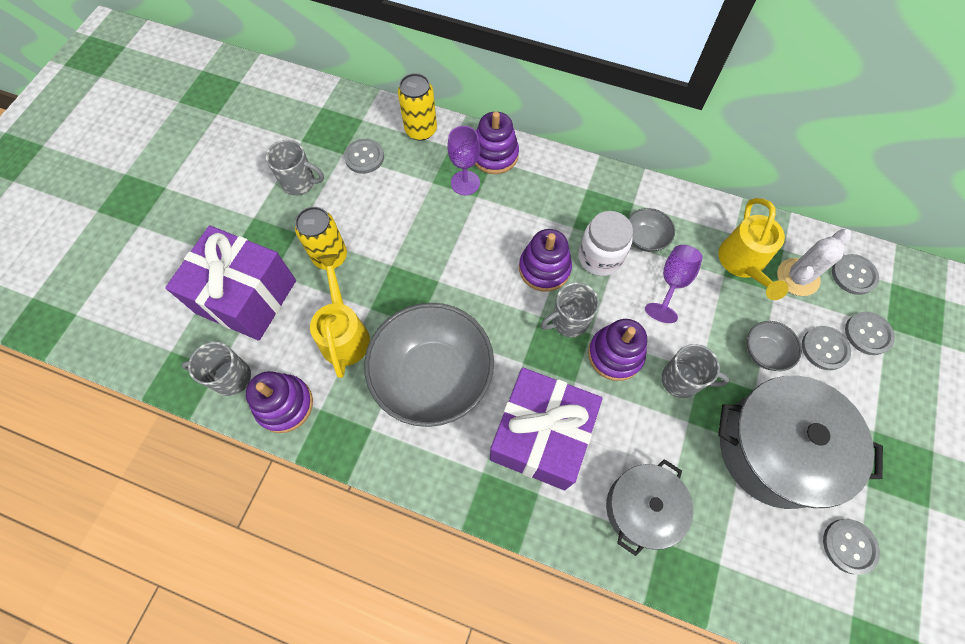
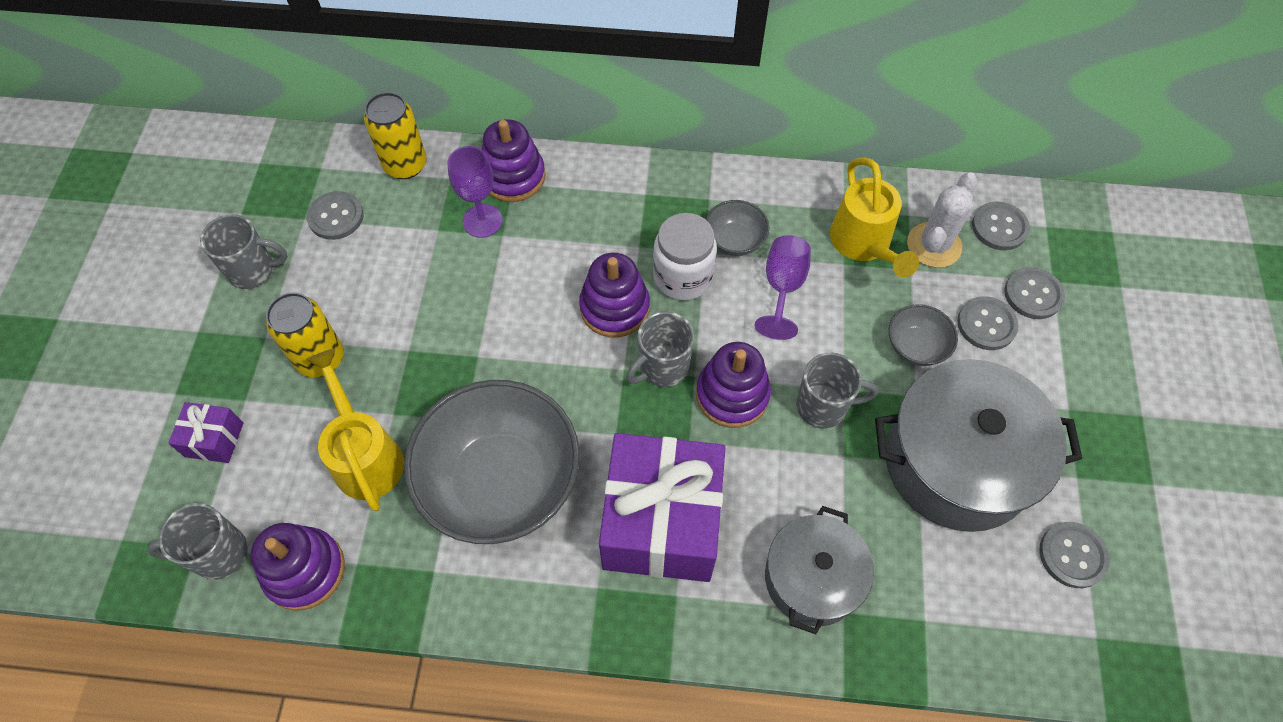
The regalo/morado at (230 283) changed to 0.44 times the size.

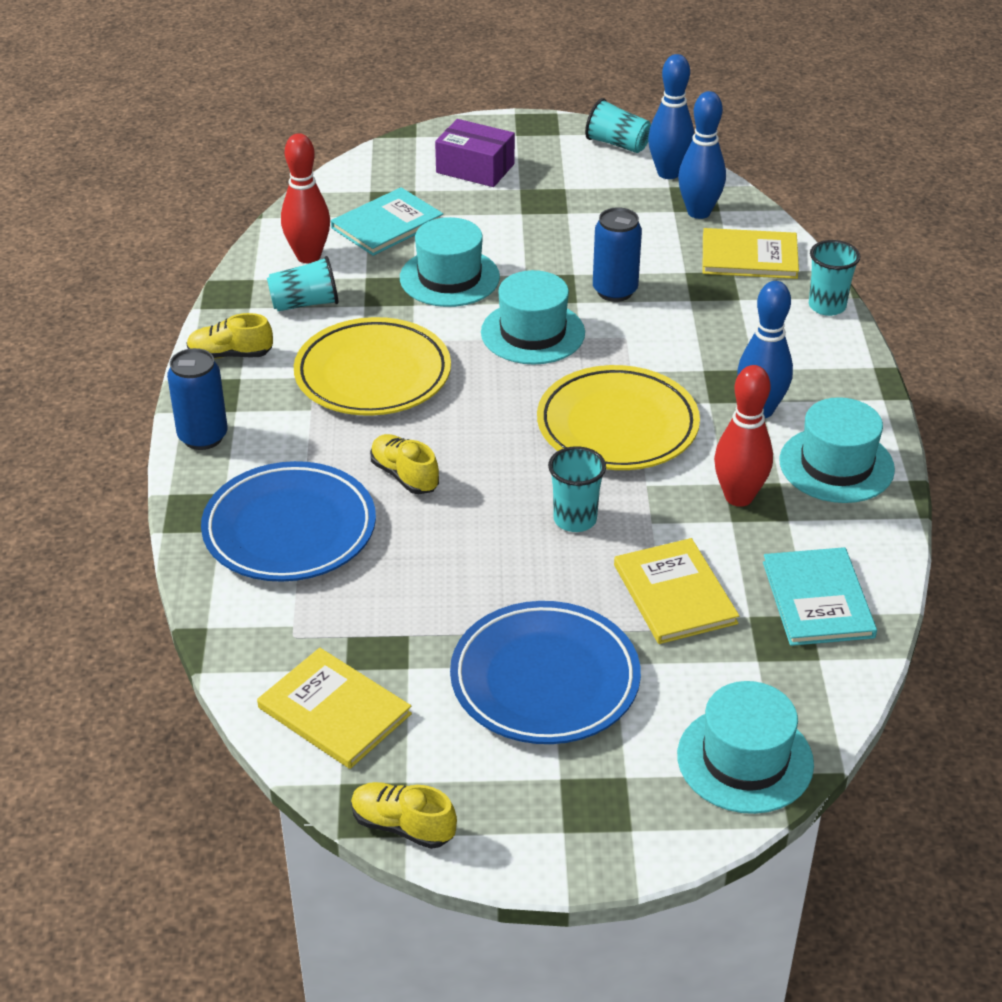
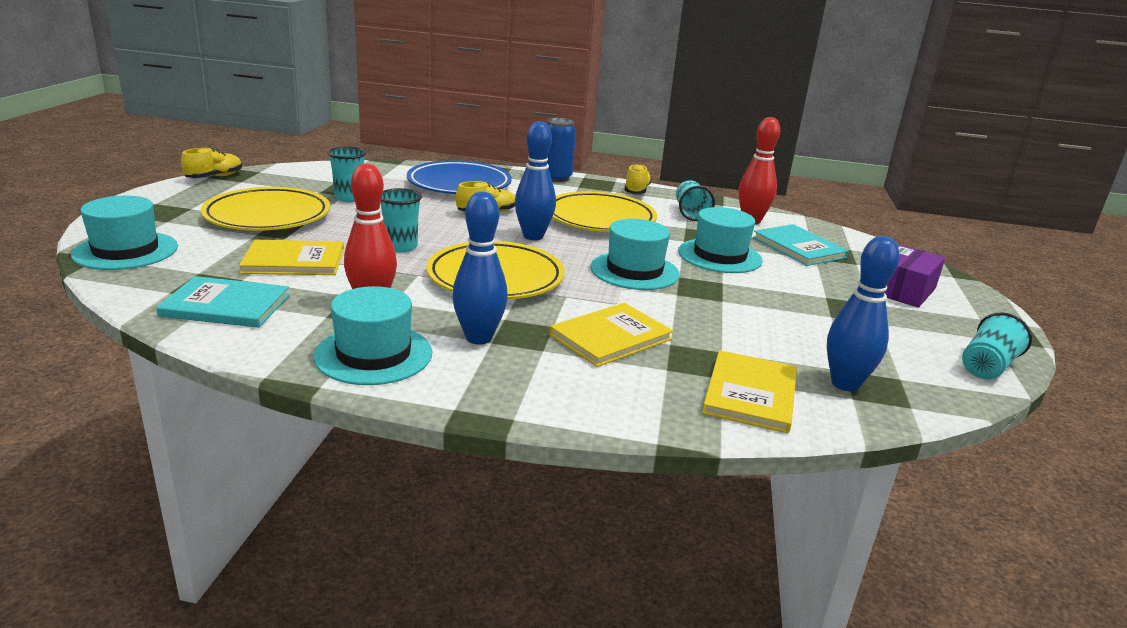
The plato/azul at (545 672) became the plato/amarillo at (265 209). The vaso/turquesa moved from (834 278) to (346 174). The bolo/azul moved from (671 116) to (535 180). The libro/amarillo moved from (334 708) to (611 335). The lata/azul at (617 254) disappeared.

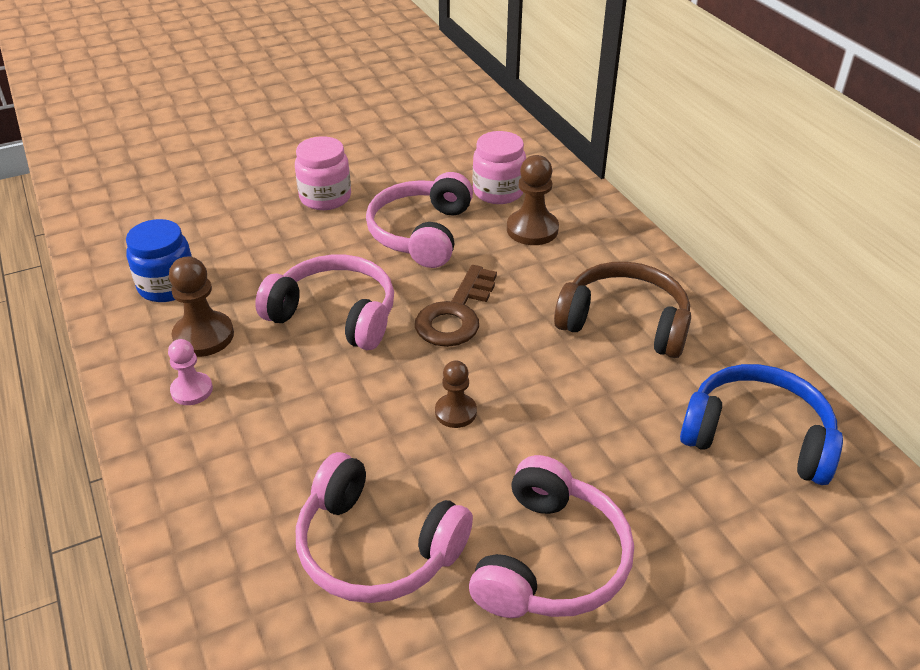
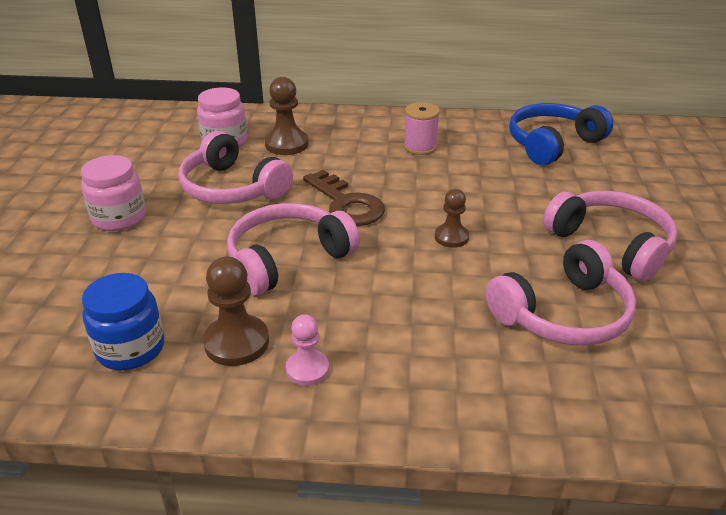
The auriculares/marrón at (622 310) was replaced by the carrete/rosa at (422 128).

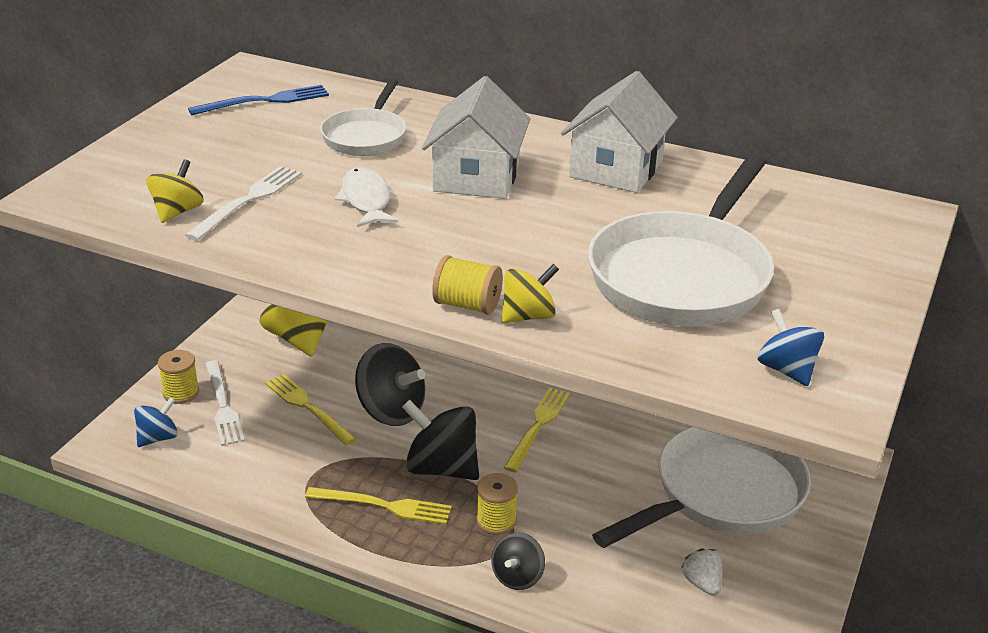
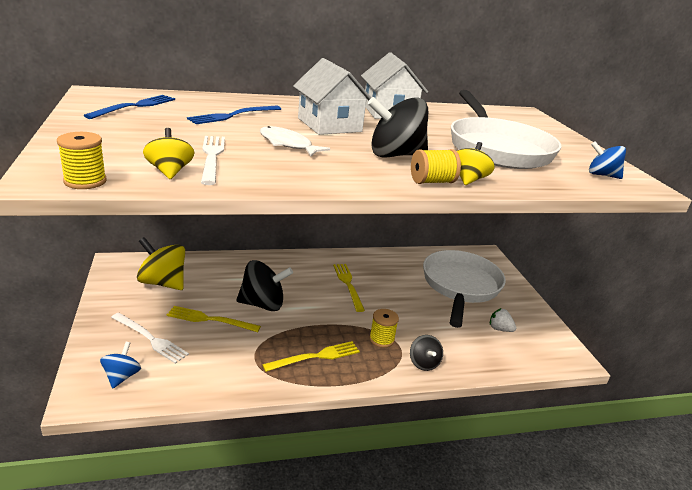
The carrete/amarillo moved from (178 377) to (82 160). The sartén/blanco at (363 117) was replaced by the tenedor/azul at (234 115). The peonza/negro moved from (440 440) to (398 127).

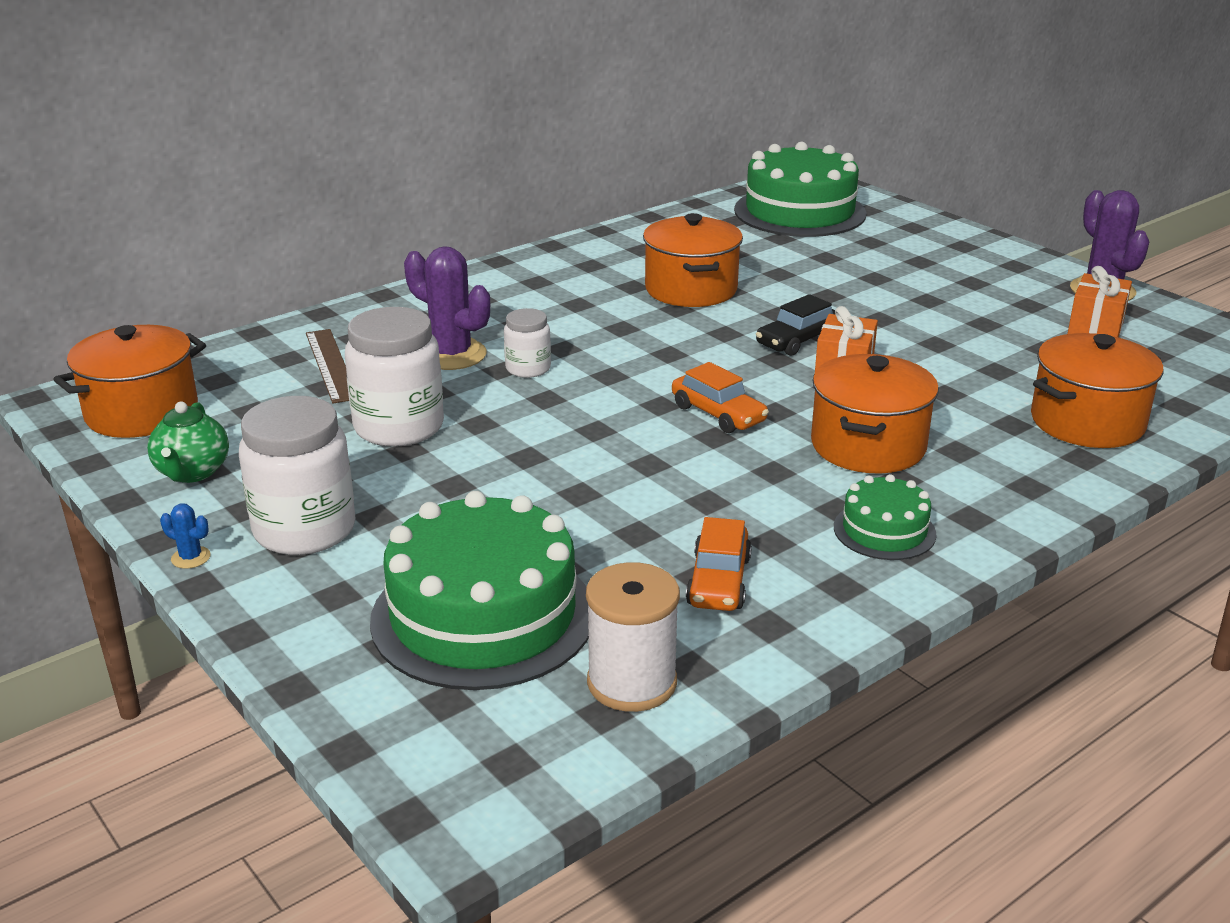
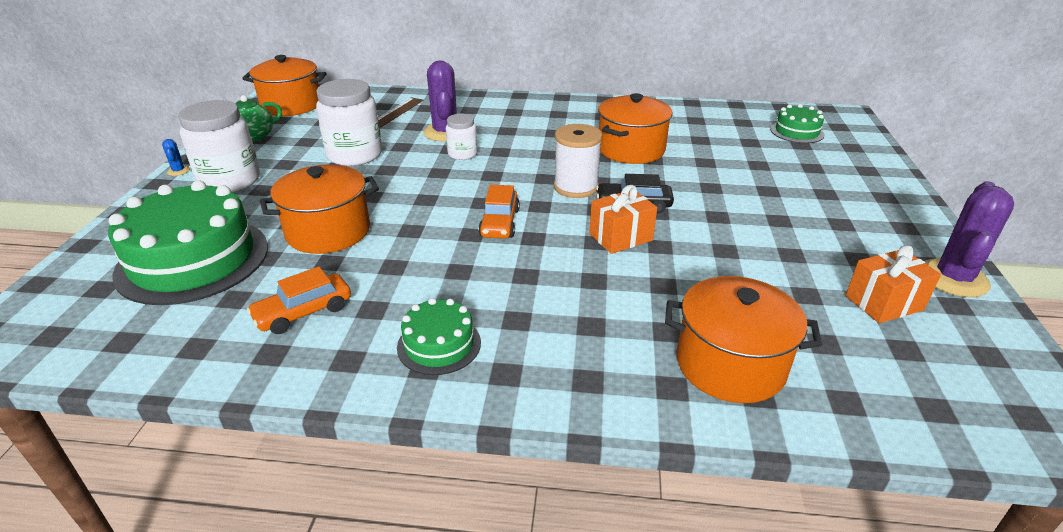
The olla/naranja moved from (875 414) to (319 209). The carrete/blanco moved from (633 637) to (578 161). The tarta/verde at (800 189) changed to 0.50 times the size.

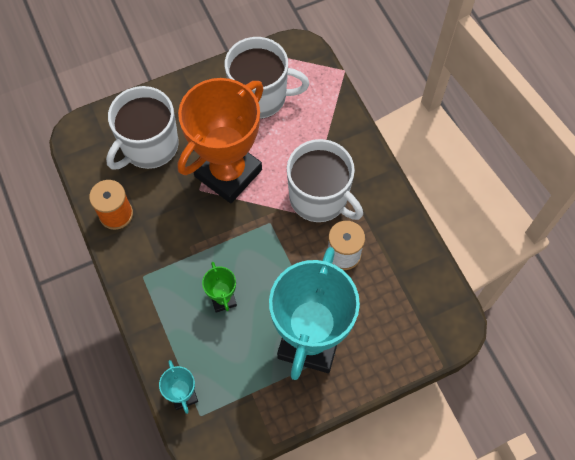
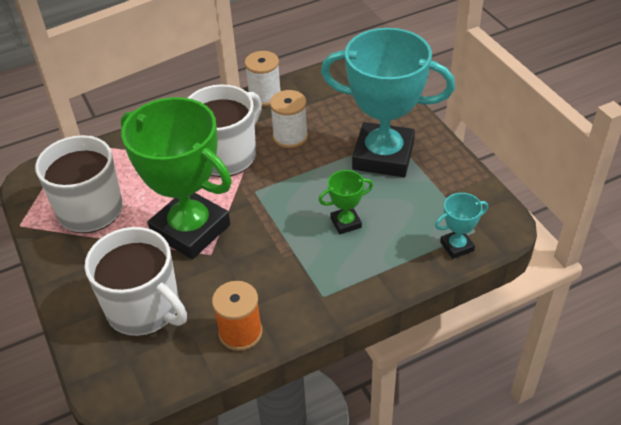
The trofeo/naranja at (221 140) became the trofeo/verde at (176 178). The carrete/blanco at (263 78) appeared.

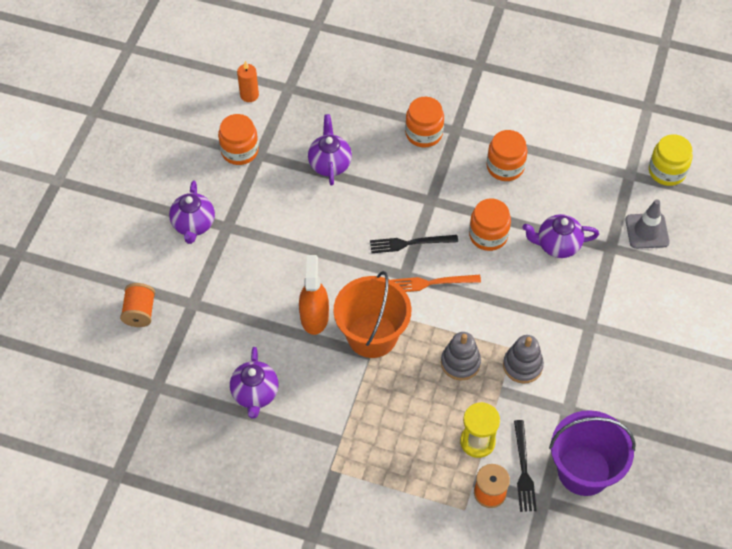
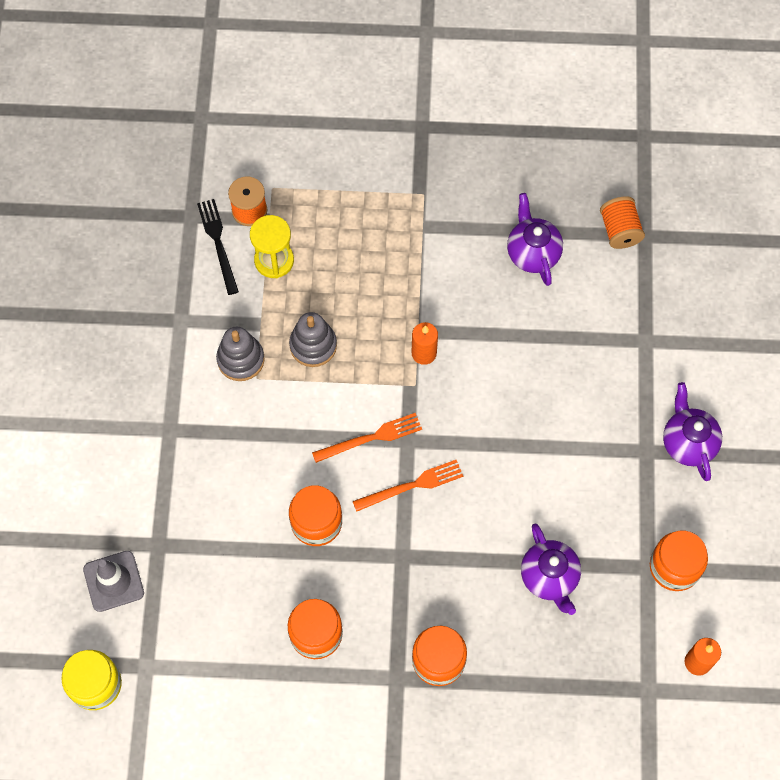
The tenedor/negro at (414 244) became the tenedor/naranja at (408 486). The balde/naranja at (372 314) was replaced by the vela/naranja at (425 343). The carrete/naranja moved from (137 305) to (622 222). The pulverizador/naranja at (314 295) disappeared. The tetera/morado at (560 236) disappeared. The balde/morado at (592 453) disappeared.

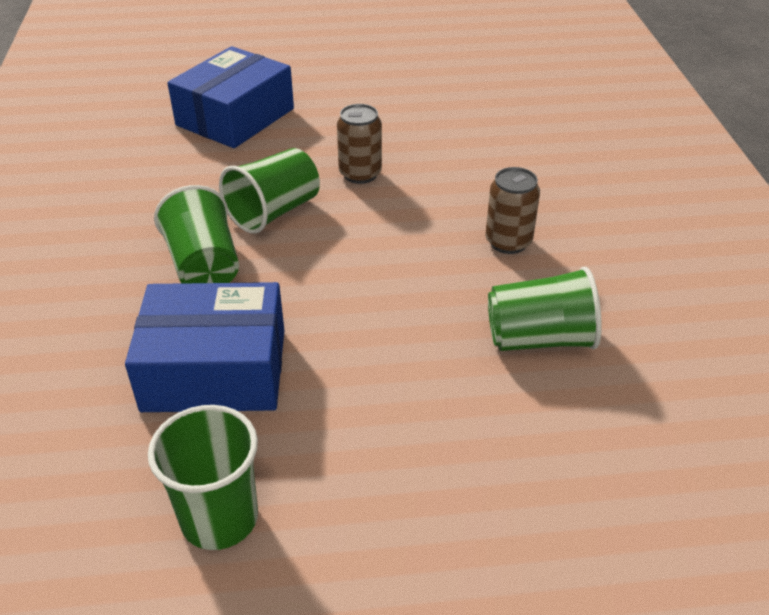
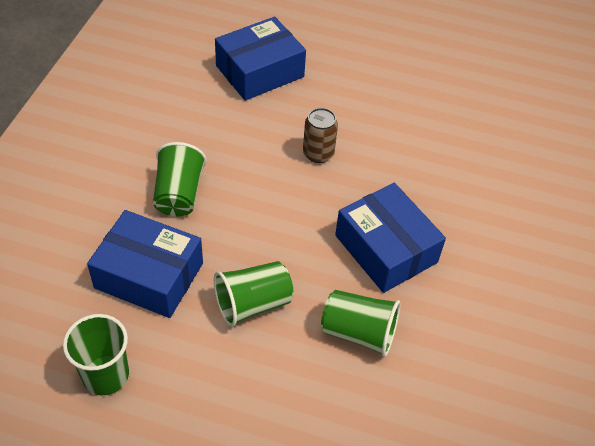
The vaso/verde moved from (269 191) to (253 294). The lata/marrón at (512 210) was replaced by the caja/azul at (390 238).

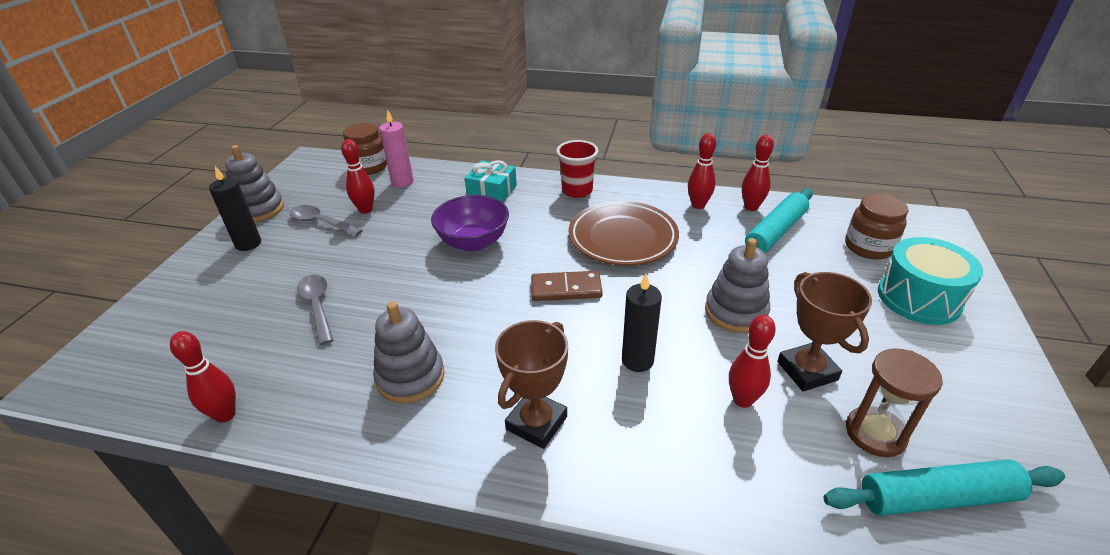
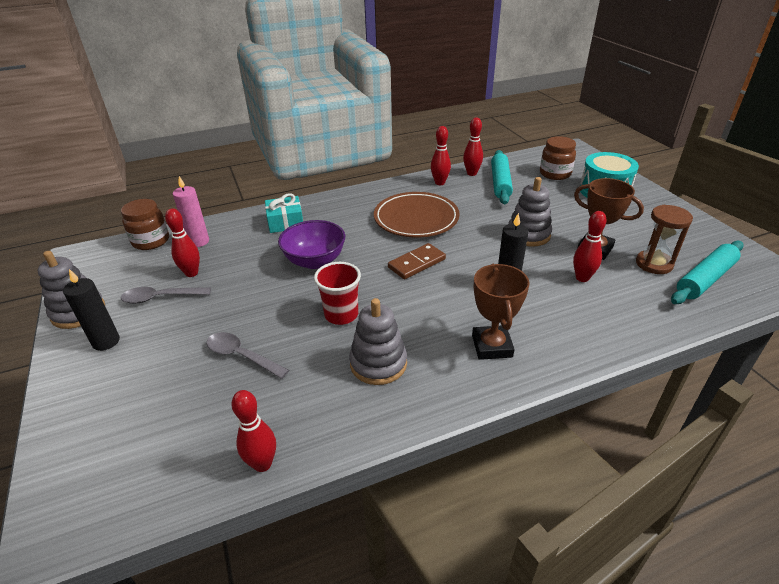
The vaso/rojo moved from (577 169) to (337 293).

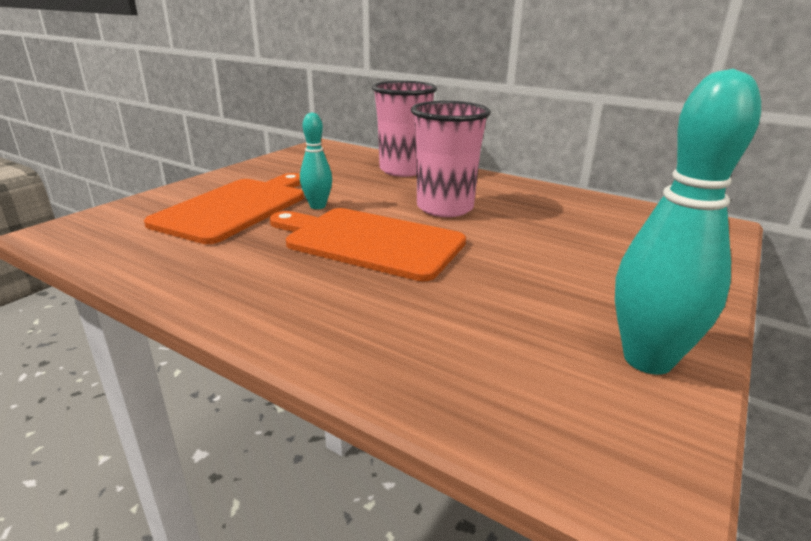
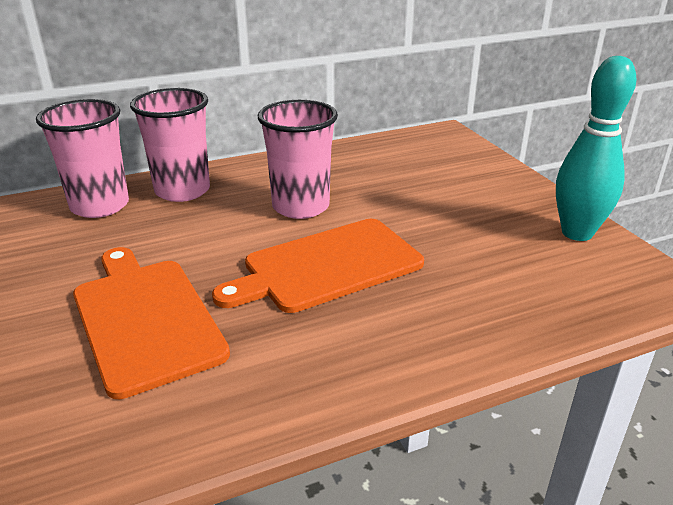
The vaso/rosa at (82 158) appeared. The bolo/turquesa at (316 160) disappeared.

